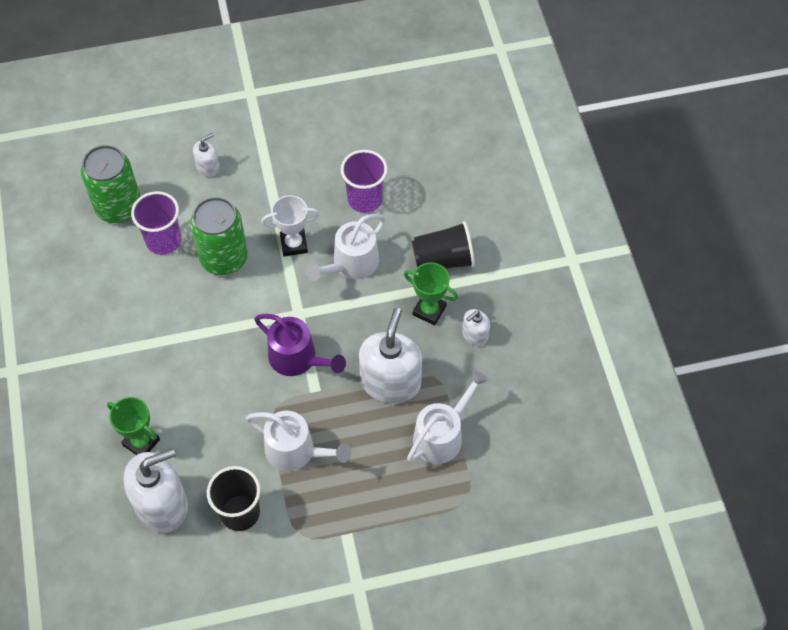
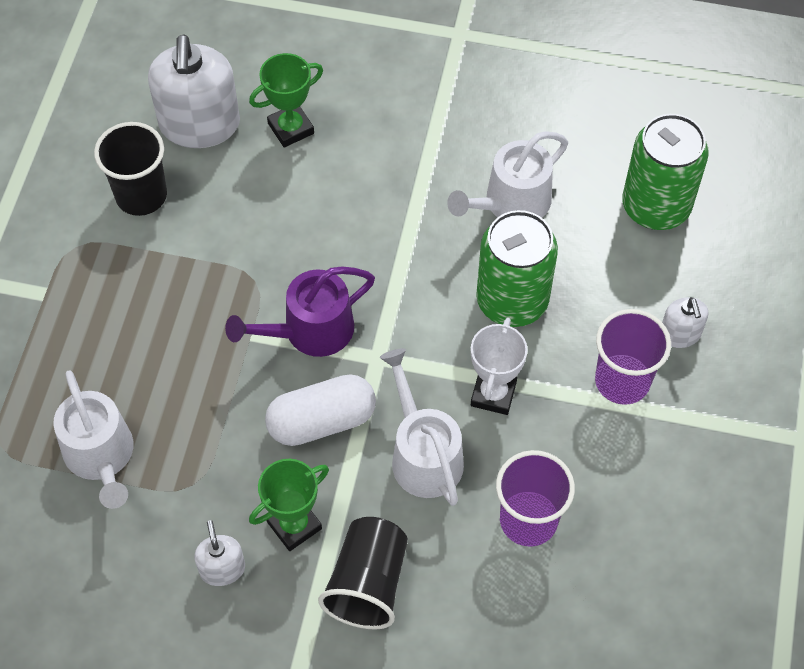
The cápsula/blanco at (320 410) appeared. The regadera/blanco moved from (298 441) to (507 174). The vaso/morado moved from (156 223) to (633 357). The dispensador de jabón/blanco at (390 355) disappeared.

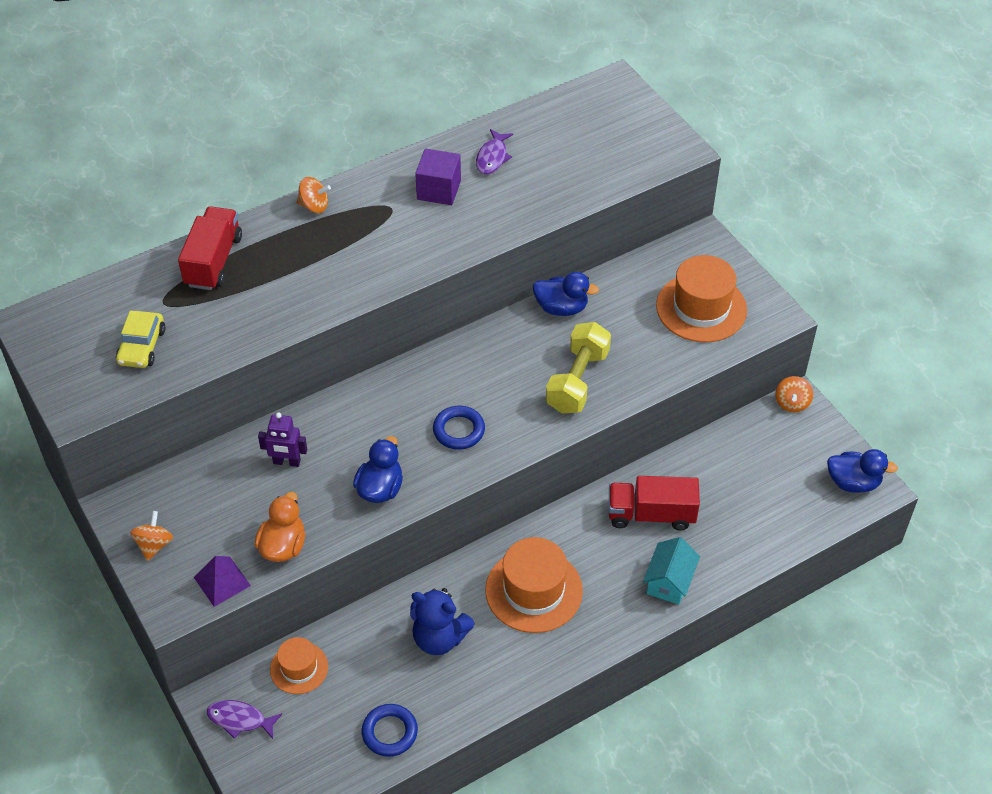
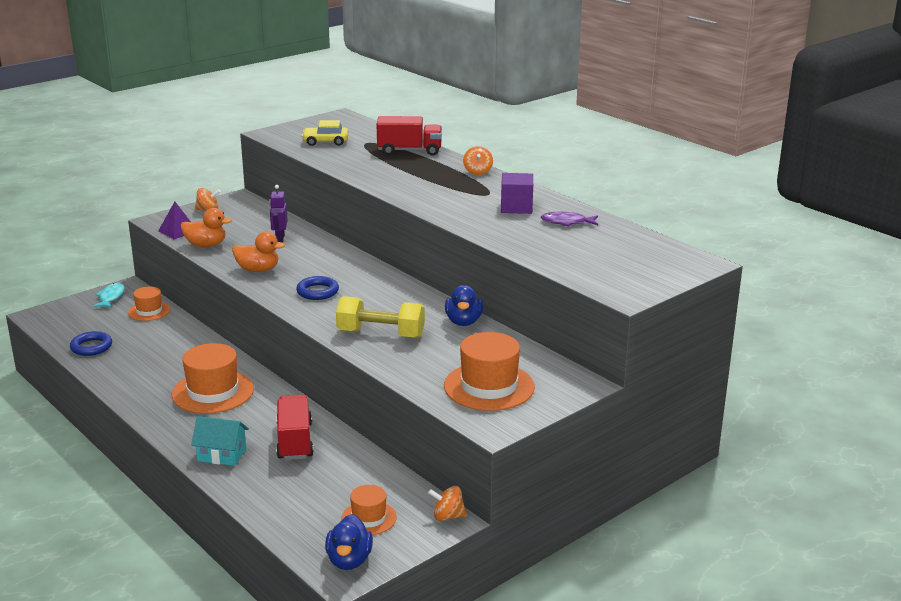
The pez/morado at (244 719) became the pez/turquesa at (109 295). The pato/azul at (378 469) became the pato/naranja at (258 251). The sombrero/naranja at (369 510) appeared. The osito/azul at (442 621) disappeared.

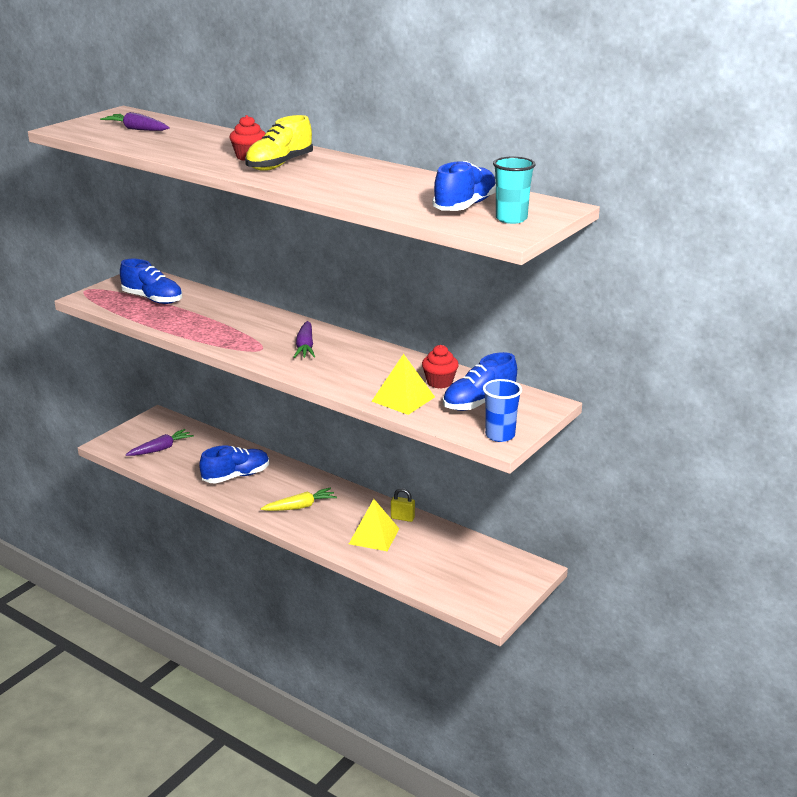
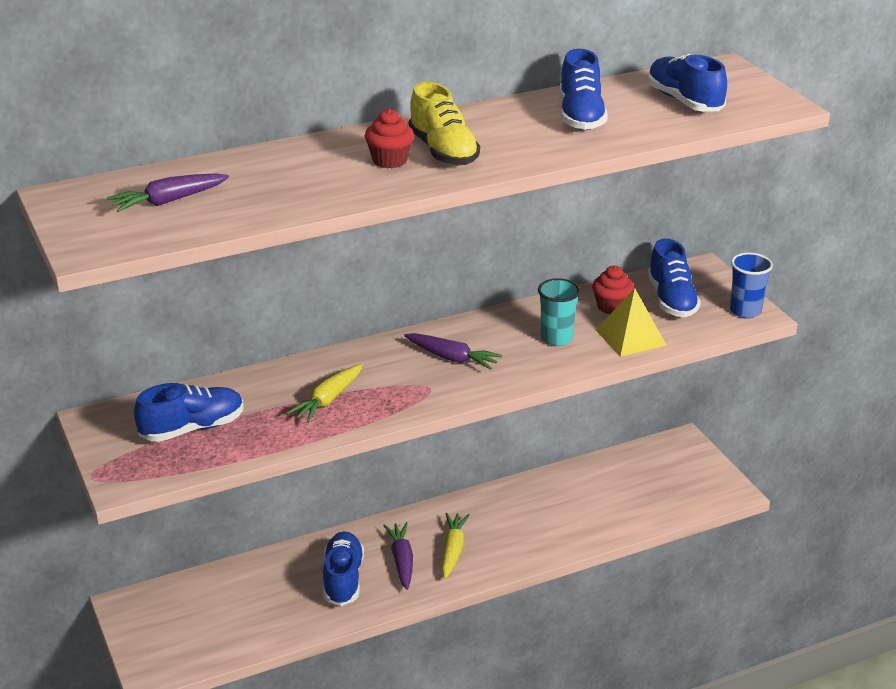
The zanahoria/amarillo at (324 393) appeared. The zanahoria/morado moved from (160 442) to (398 556). The vaso/turquesa moved from (514 190) to (559 312). The zapato/azul at (584 89) appeared. The pirámide/amarillo at (374 525) disappeared. The candado/amarillo at (403 505) disappeared.

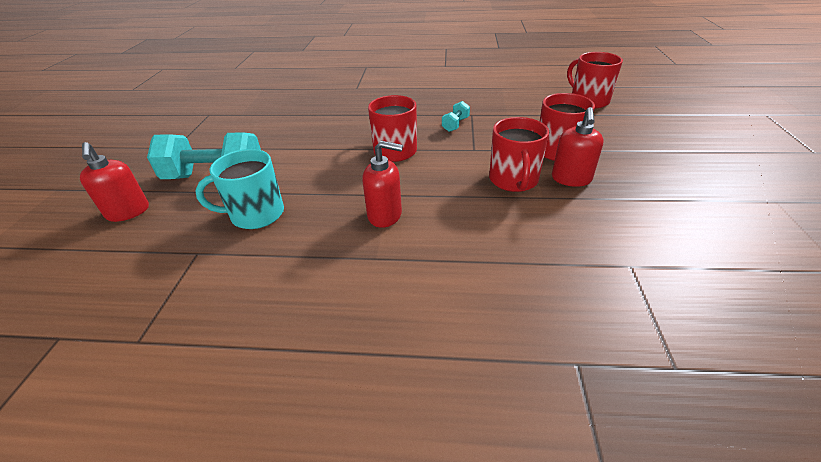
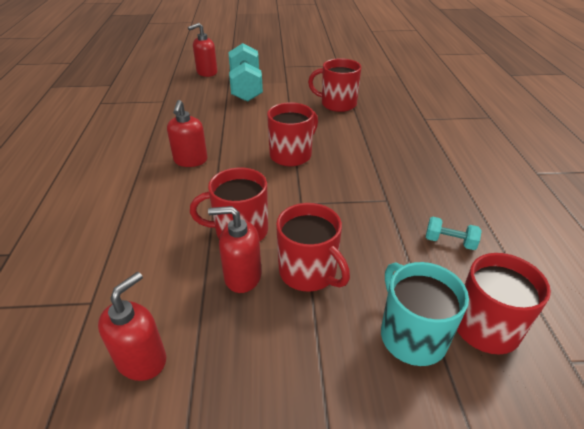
The dispensador de jabón/rojo at (132 326) appeared. The taza/rojo at (334 85) appeared. The taza/turquesa moved from (239 189) to (425 314). The mancuerna/turquesa moved from (456 116) to (454 233).

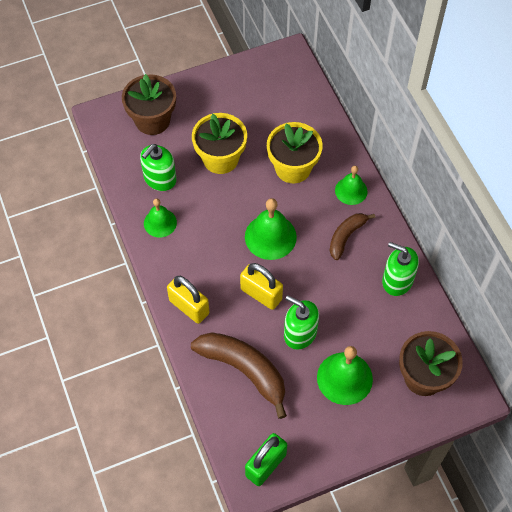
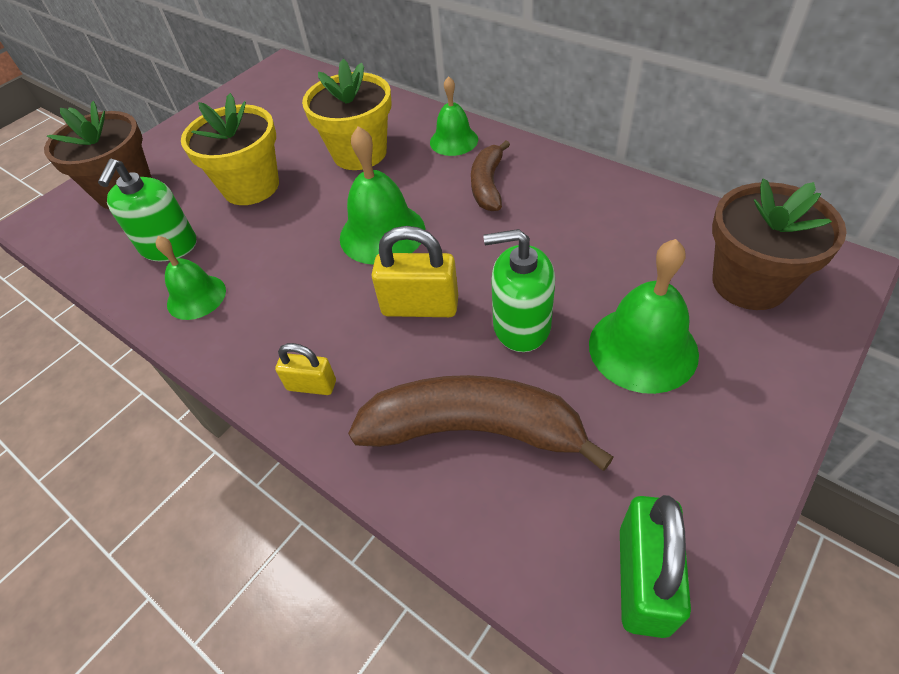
The candado/amarillo at (188 300) changed to 0.60 times the size. The dispensador de jabón/verde at (400 269) disappeared.

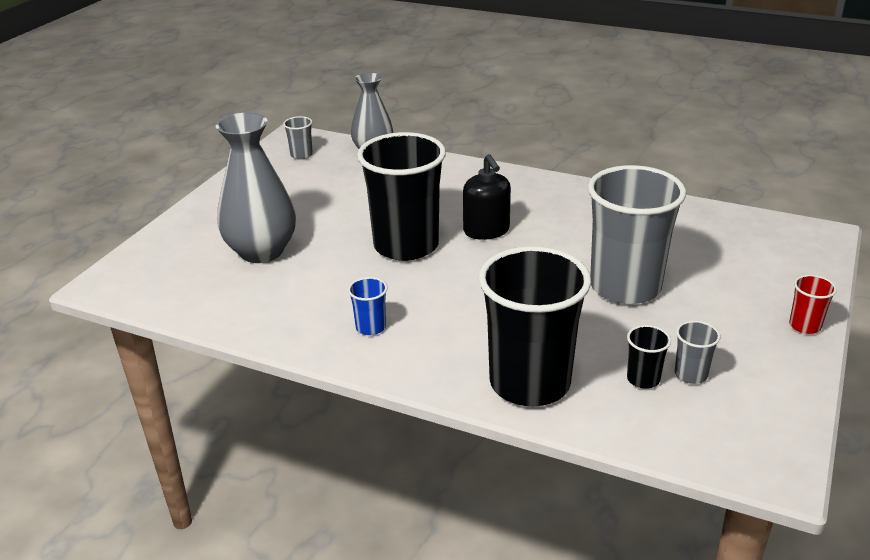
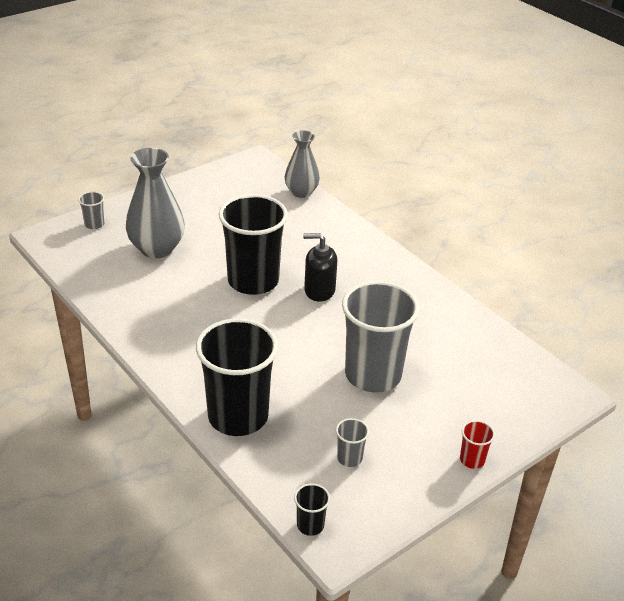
The vaso/gris moved from (298 138) to (91 210). The vaso/negro moved from (649 357) to (312 510). The dispensador de jabón/negro at (487 197) turned 90 degrees clockwise. The vaso/azul at (367 306) disappeared.

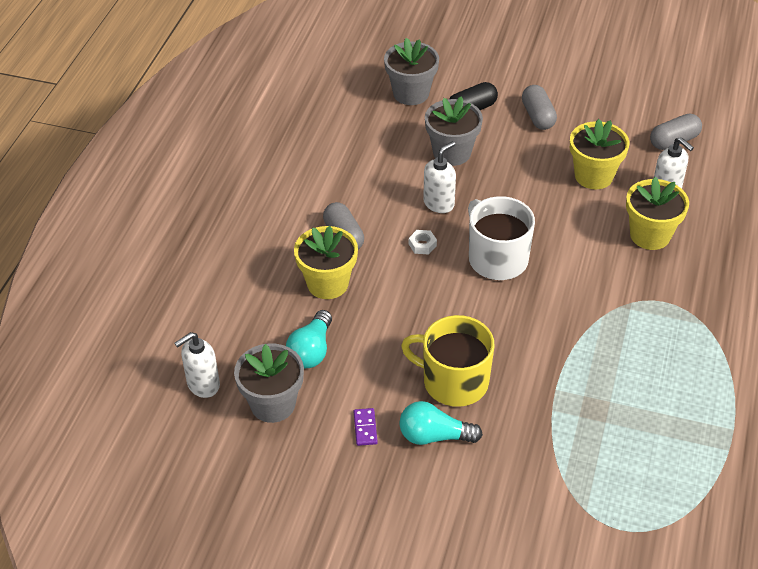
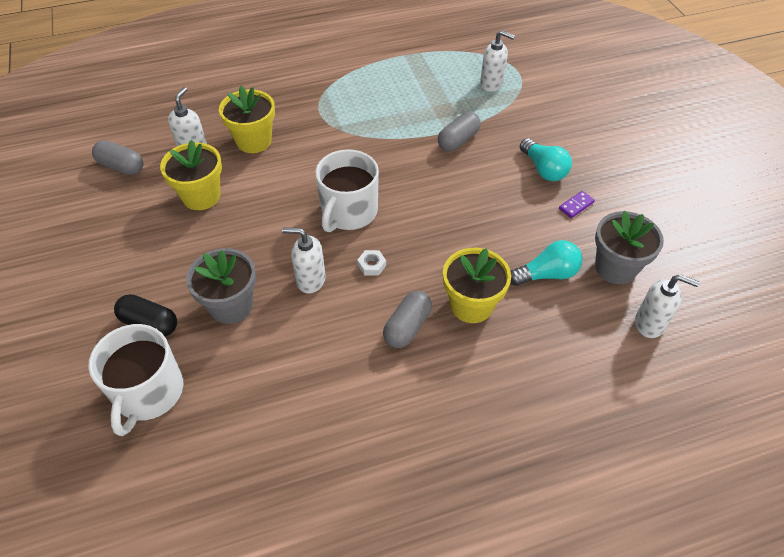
The maceta/gris at (411 71) was replaced by the taza/blanco at (135 380). The cápsula/gris moved from (539 107) to (459 131). The dispensador de jabón/blanco at (497 61) appeared. The taza/amarillo at (447 361) disappeared.

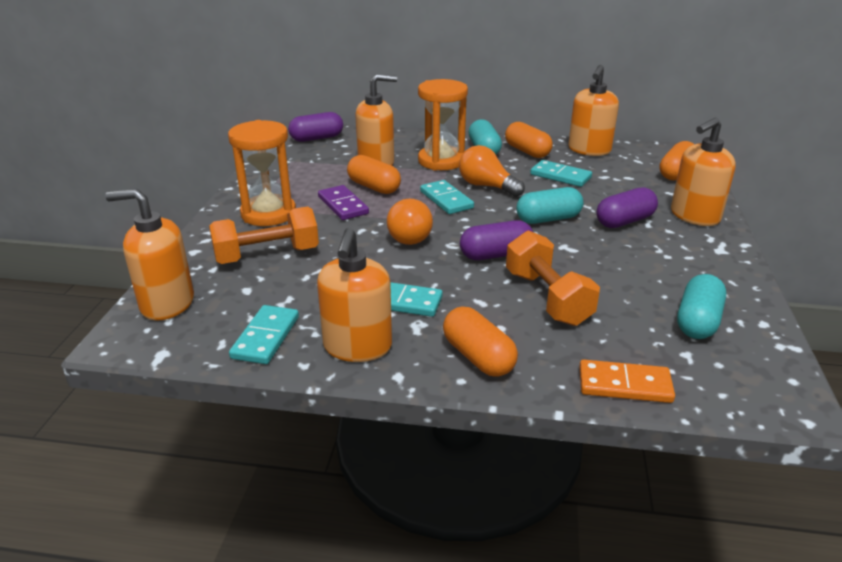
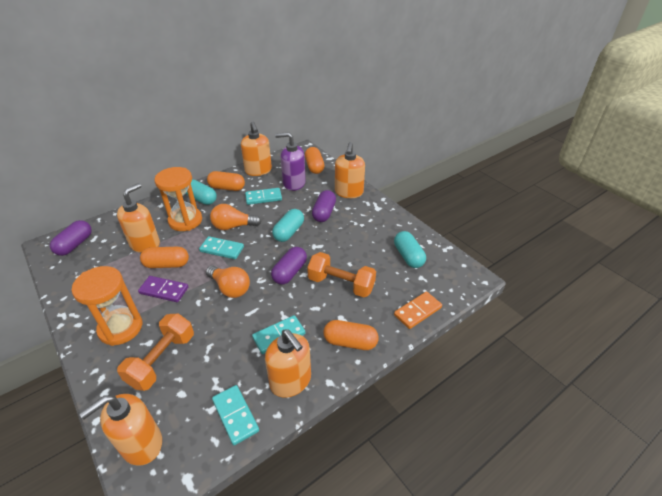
The dispensador de jabón/morado at (290 161) appeared.

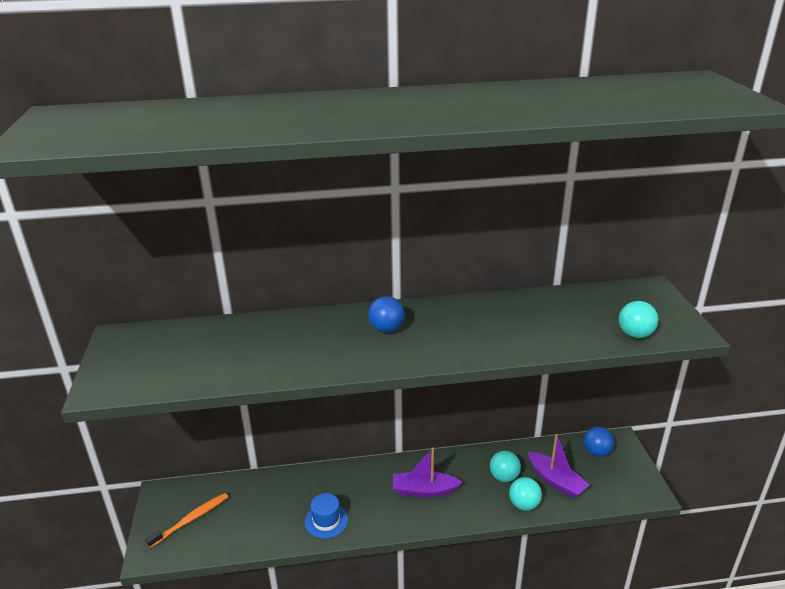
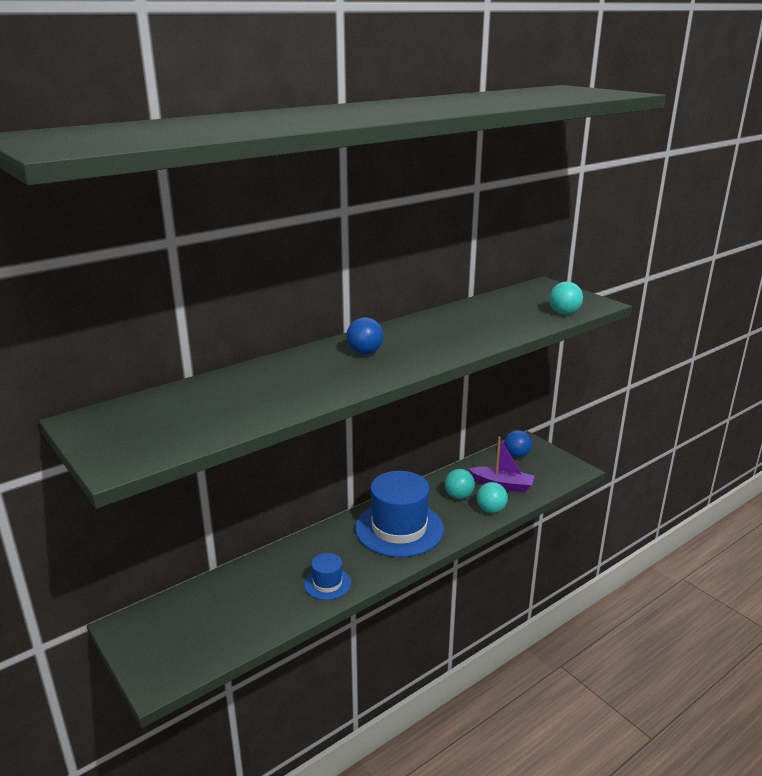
The barco/morado at (427 472) was replaced by the sombrero/azul at (399 514). The cepillo de dientes/naranja at (186 520) disappeared.

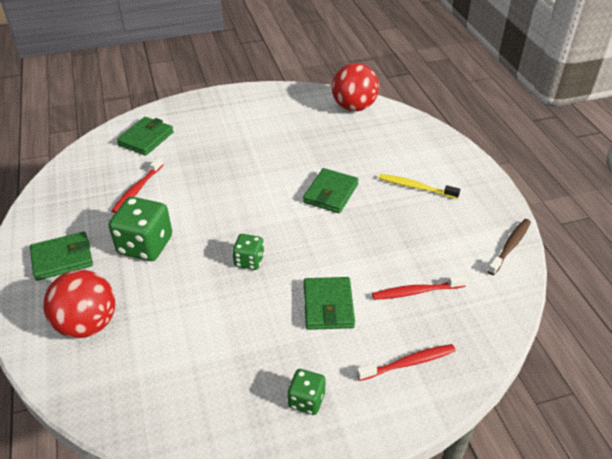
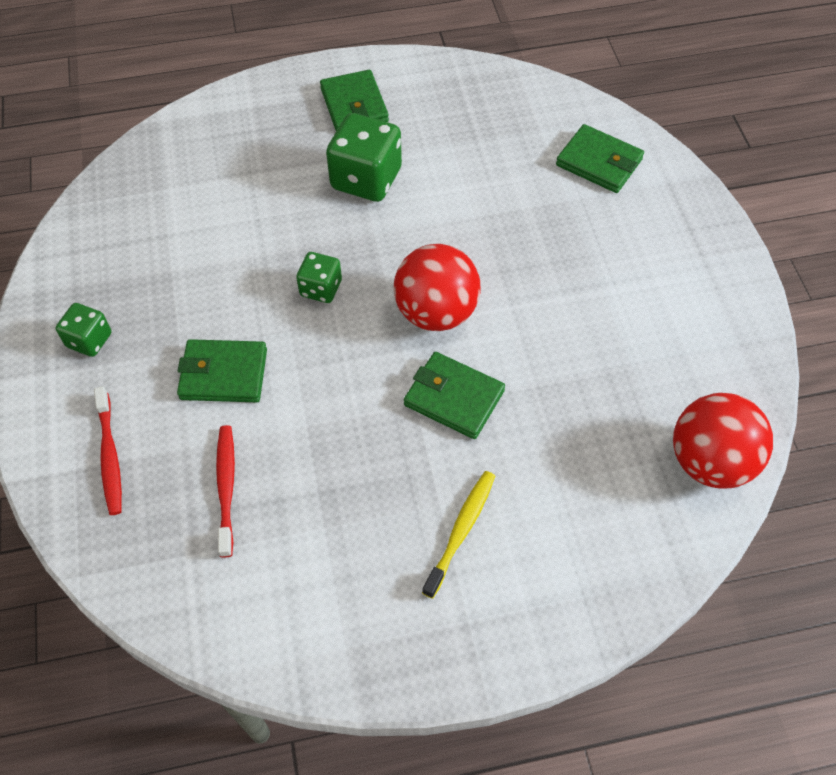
The pelota/rojo moved from (79 304) to (437 287). The cepillo de dientes/rojo at (137 185) disappeared. The cepillo de dientes/marrón at (509 247) disappeared.

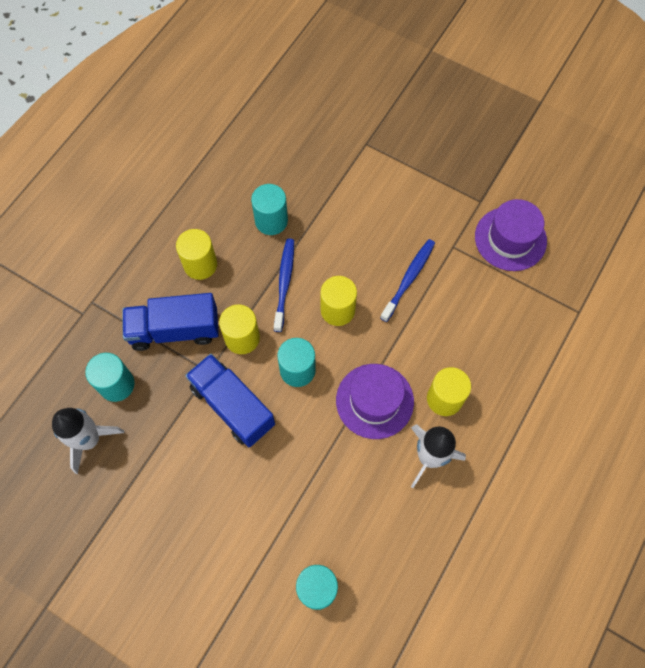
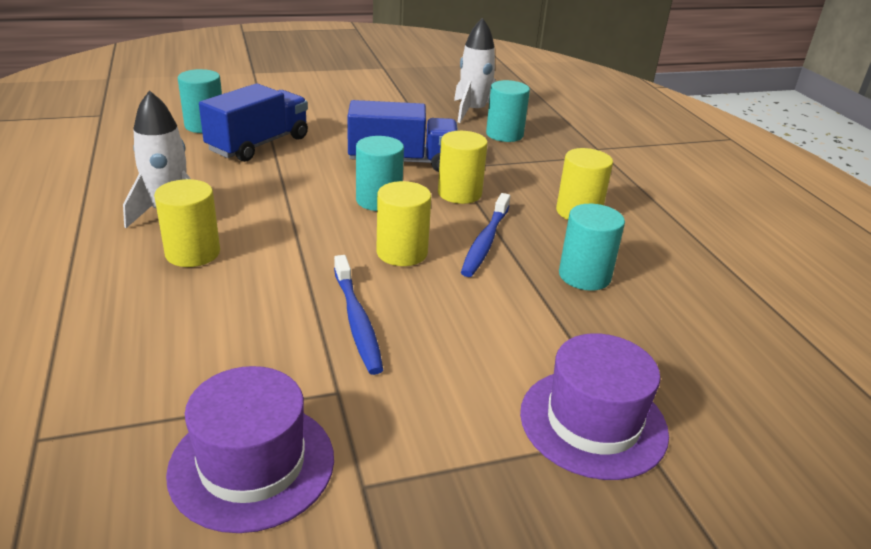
The camión/azul moved from (170 322) to (253 122). The cepillo de dientes/azul at (284 285) turned 60 degrees clockwise. The sombrero/morado moved from (375 401) to (594 406).

